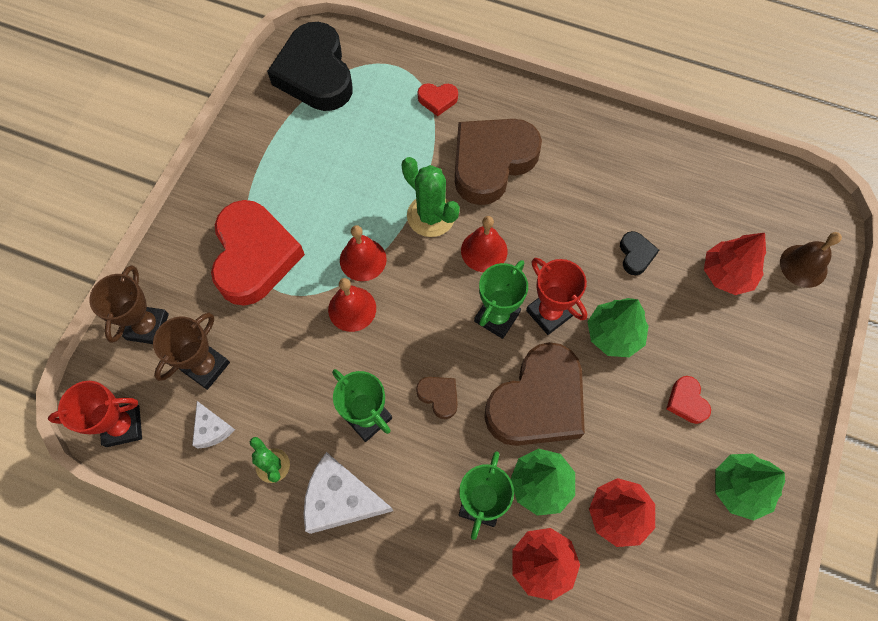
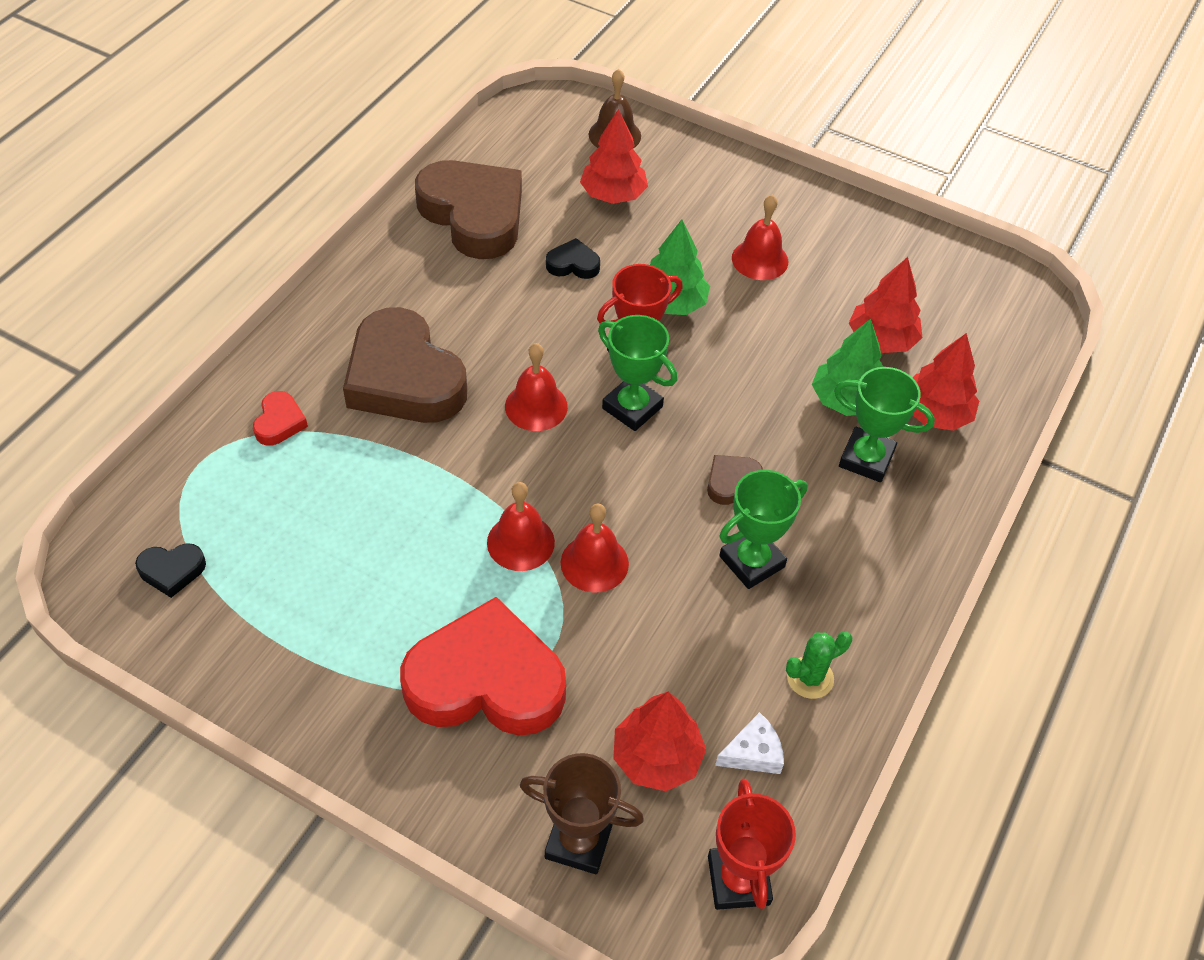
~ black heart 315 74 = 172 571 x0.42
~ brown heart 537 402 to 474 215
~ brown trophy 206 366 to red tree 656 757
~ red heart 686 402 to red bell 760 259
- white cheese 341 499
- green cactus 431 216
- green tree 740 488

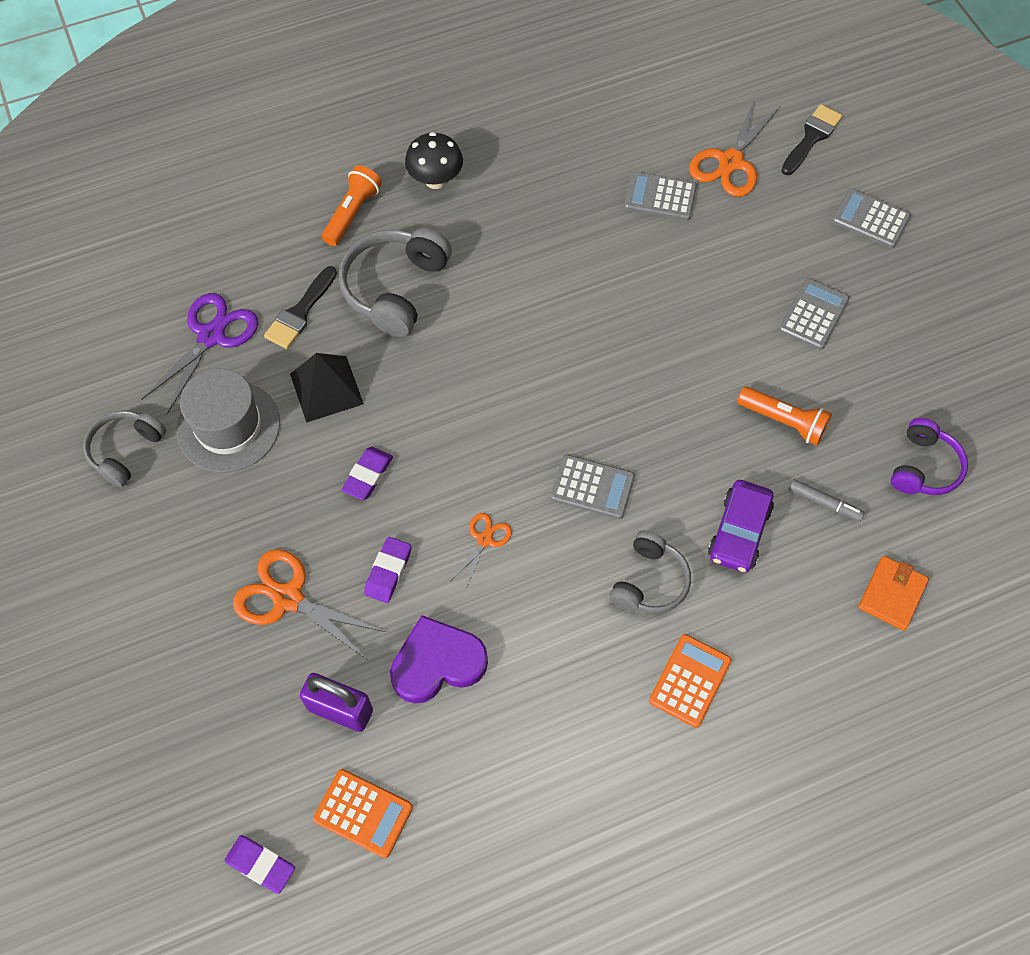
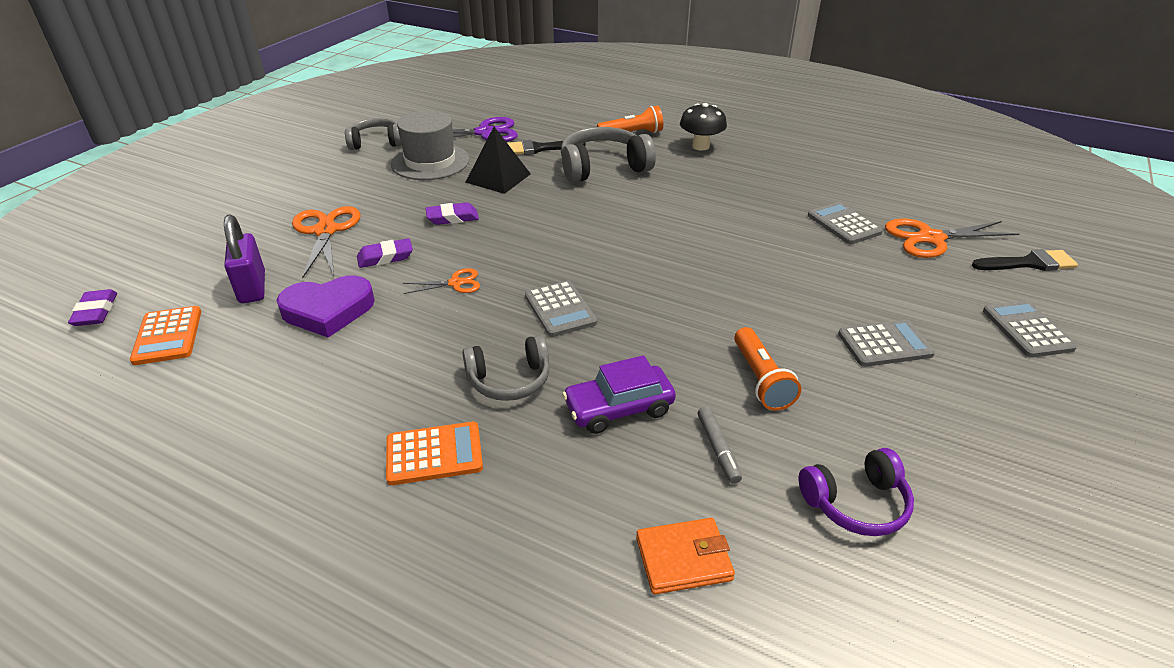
~ purple heart 437 663 = 328 310 135 degrees clockwise

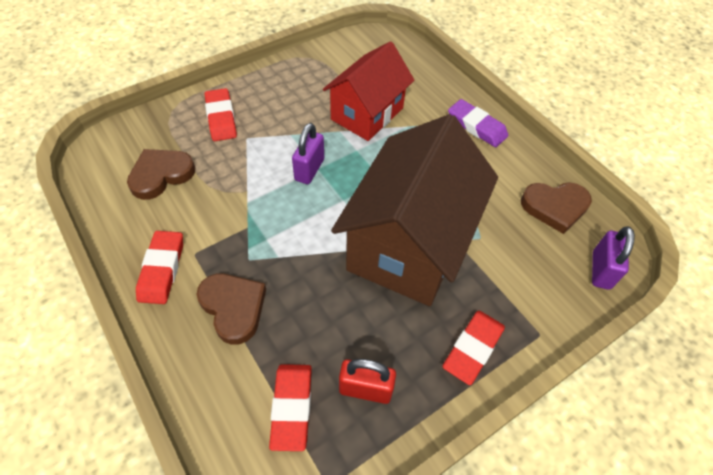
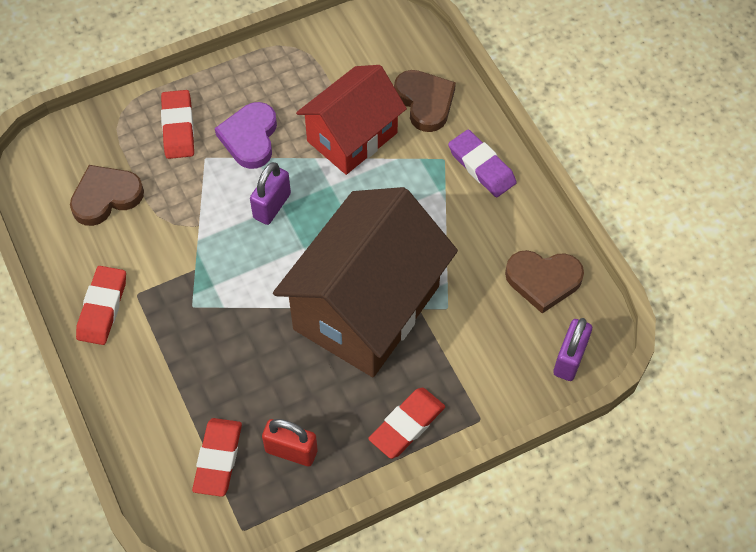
+ purple heart 250 138
~ brown heart 233 307 to 425 102

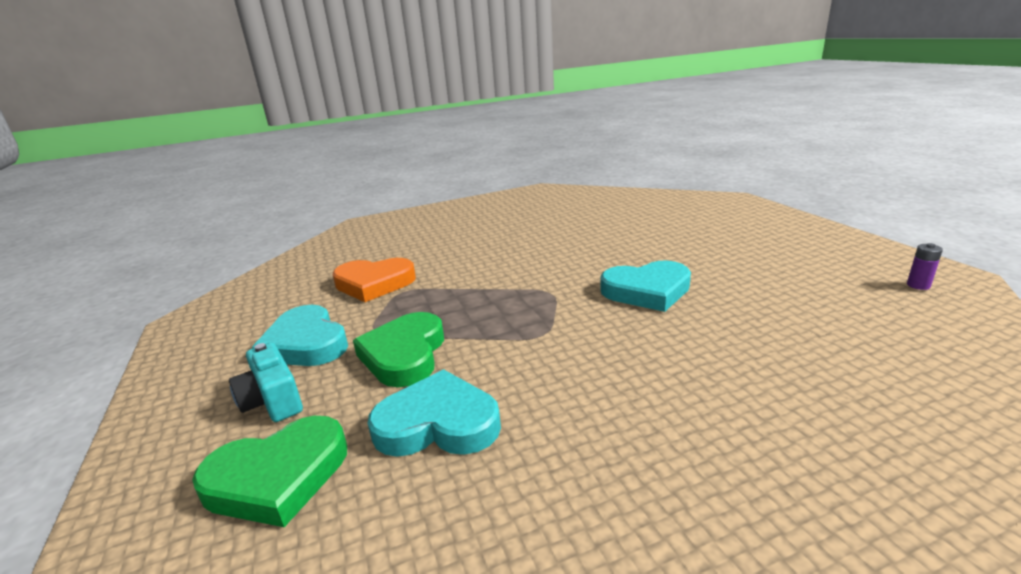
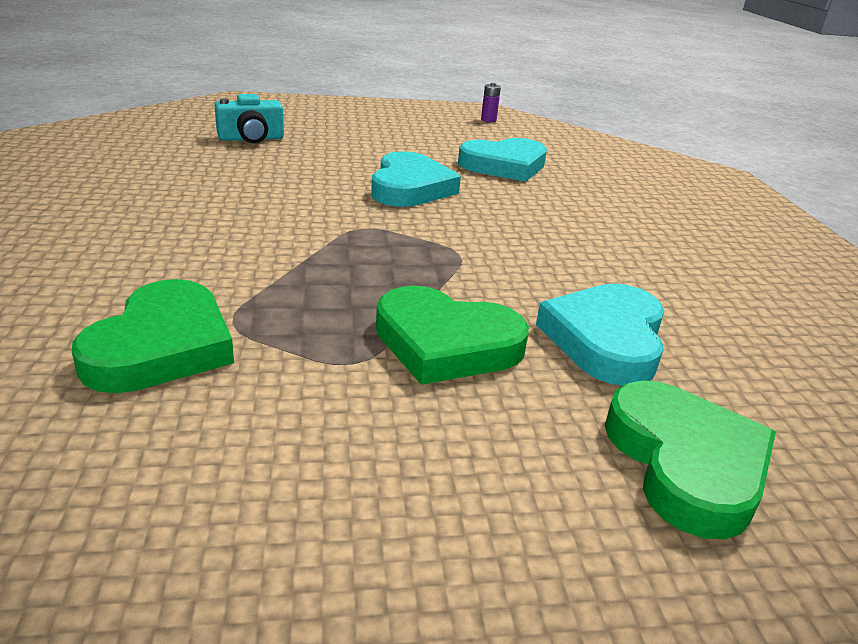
~ orange heart 374 283 to green heart 162 346
~ turquoise camera 272 400 to 251 139
~ turquoise heart 306 343 to 504 165

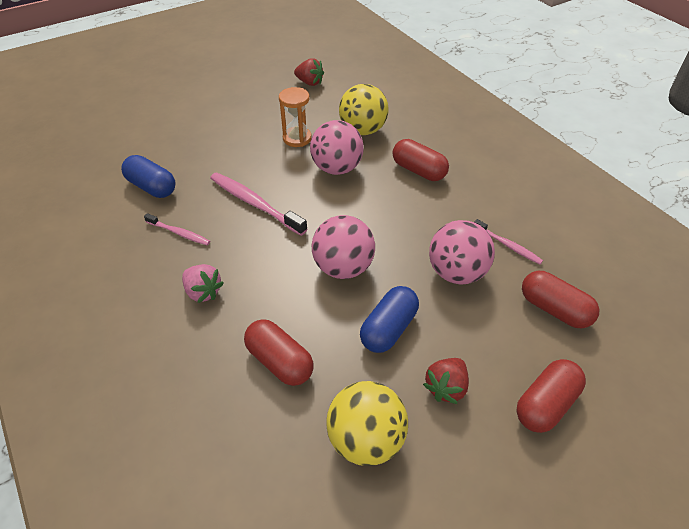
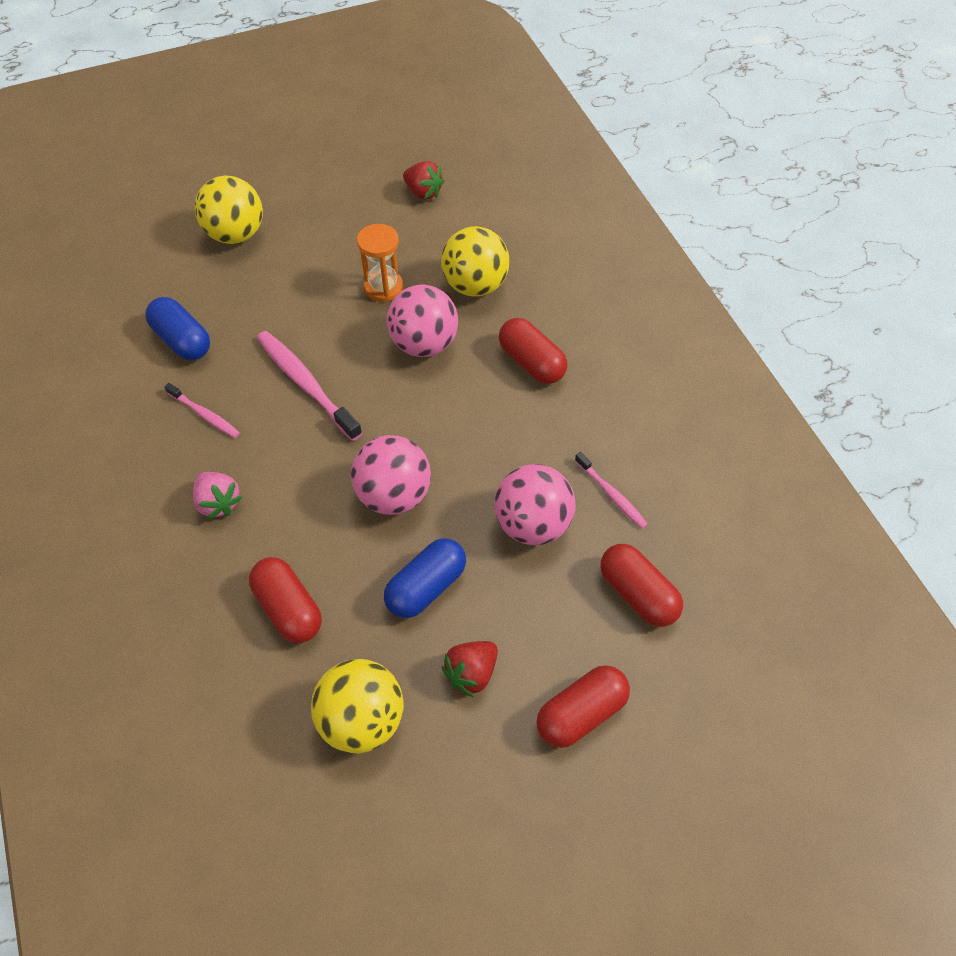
+ yellow ball 236 234

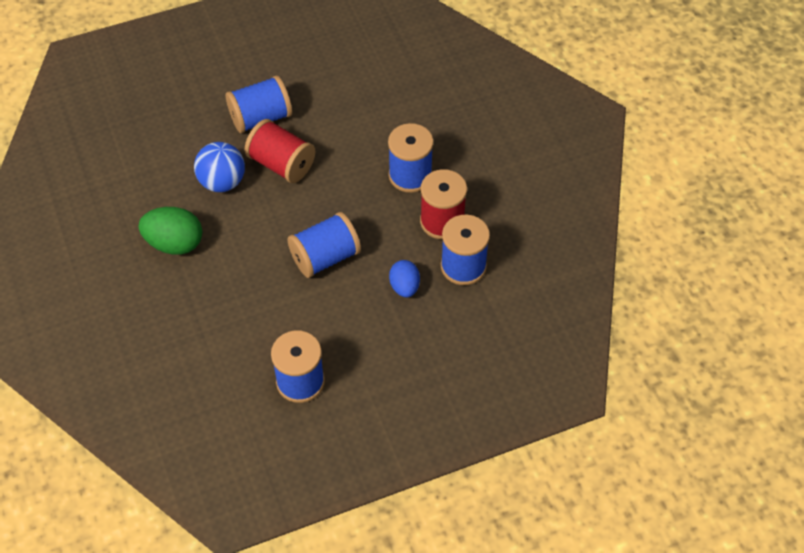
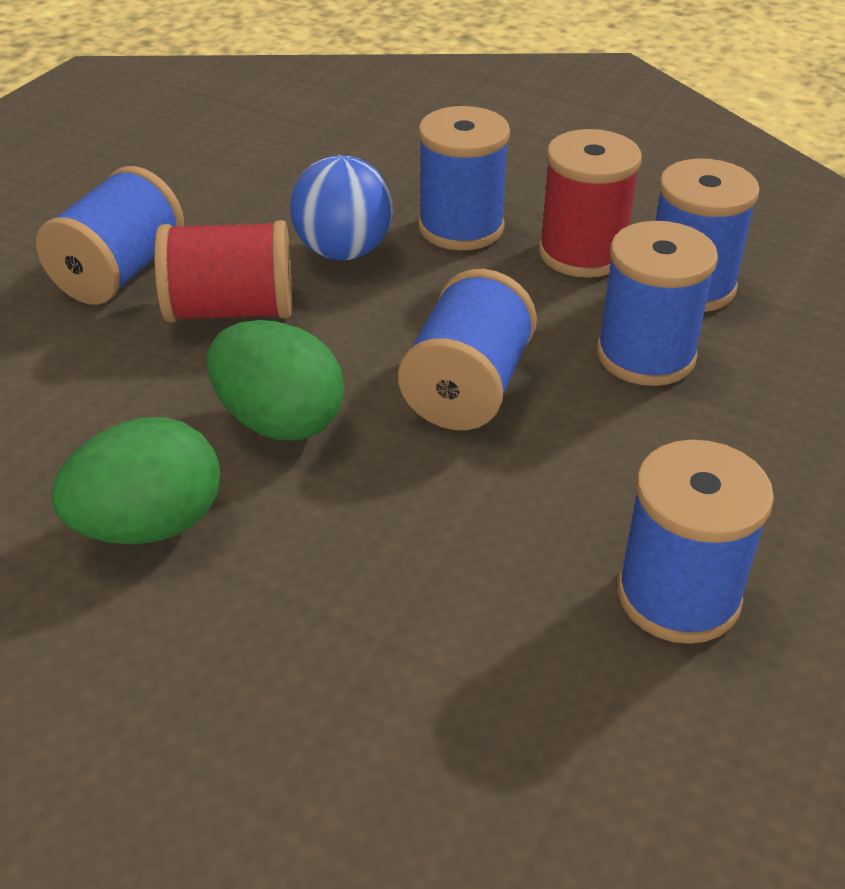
+ green egg 279 421
~ blue ball 222 182 to 343 251
~ blue egg 404 287 to blue spool 645 355

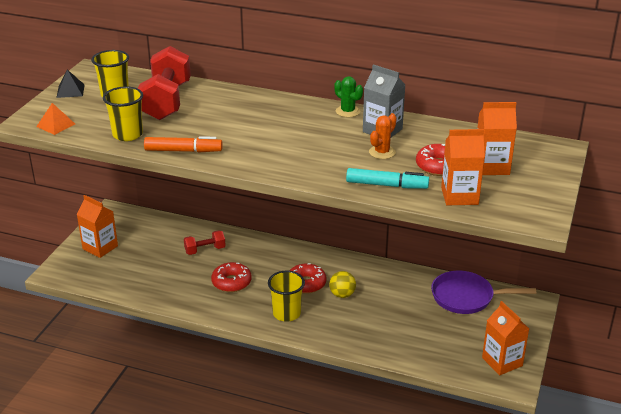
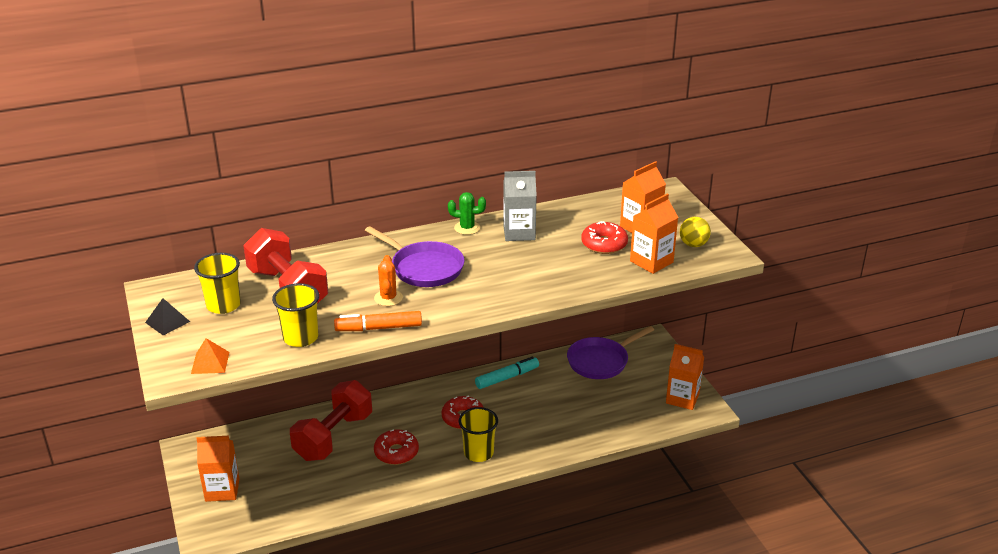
~ red dumbbell 205 250 = 333 437 x1.98
~ orange marker 183 151 = 378 328 150 degrees counterclockwise
+ purple pan 424 268
~ orange cactus 382 152 to 388 298
~ turquoise marker 387 185 to 507 377
~ yellow ball 342 294 to 693 244

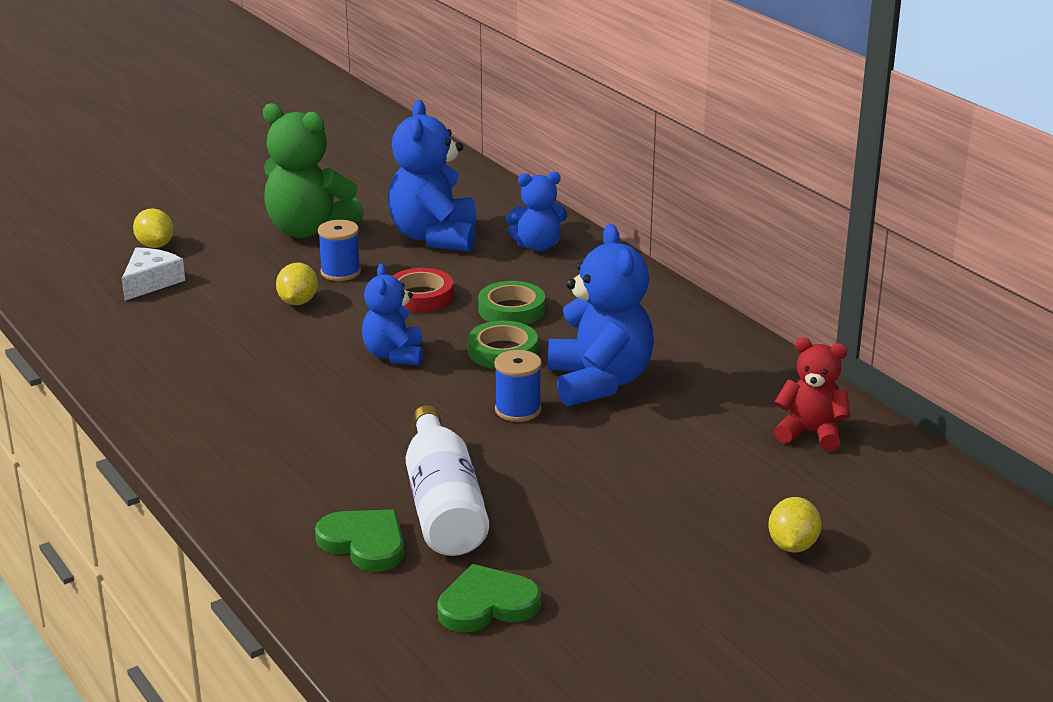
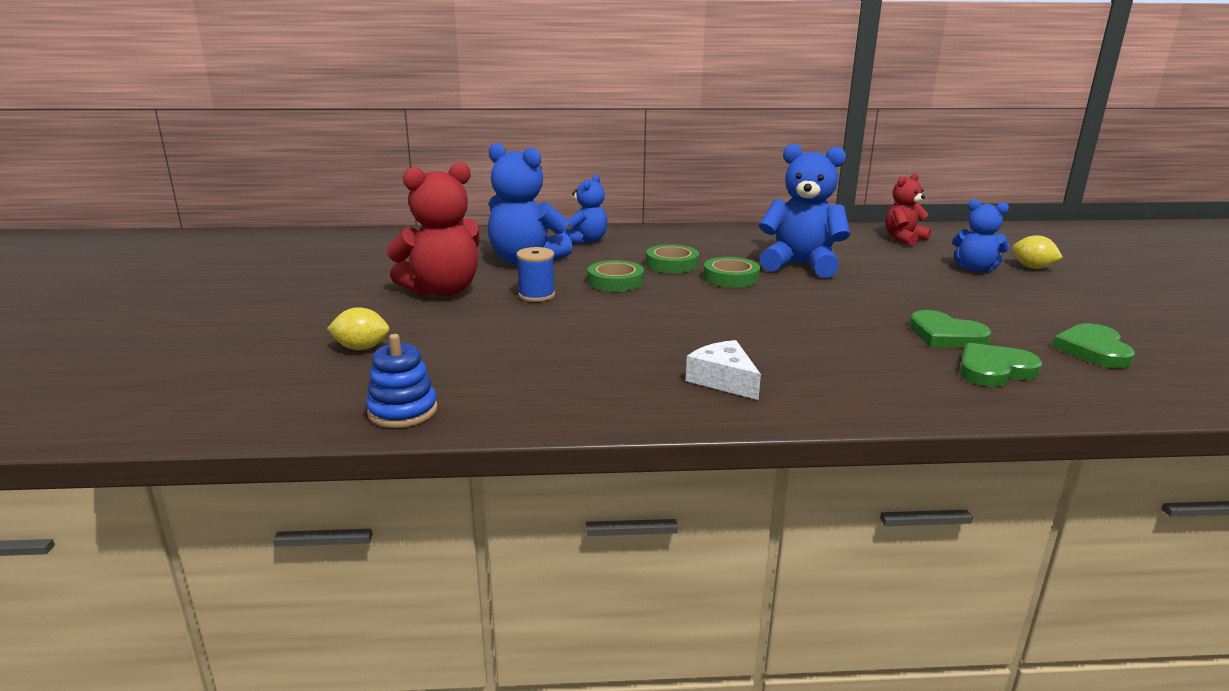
+ blue stacking toy 402 411
~ green teddy bear 309 230 to red teddy bear 442 290
~ red tape 420 296 to green tape 615 281
~ white cheese 151 282 to 723 380
~ white bottle 443 505 to green heart 945 335
~ blue teddy bear 394 355 to 975 269
- yellow lemon 298 302
- blue spool 518 410

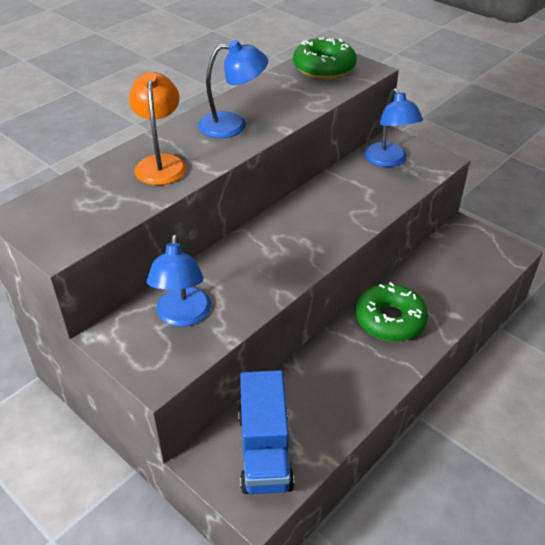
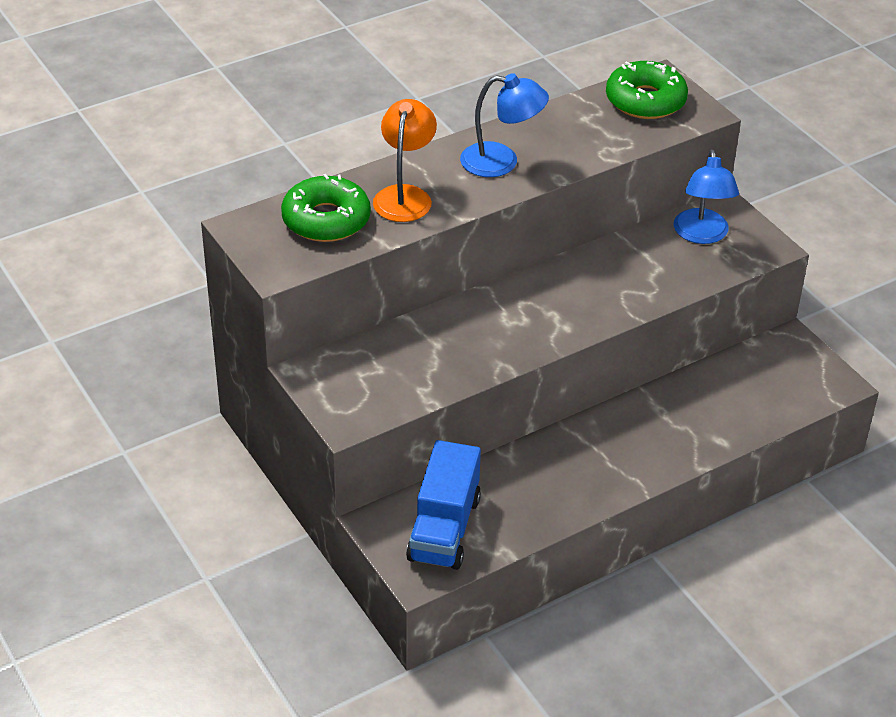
~ green donut 390 320 to 326 220
- blue lamp 183 316

